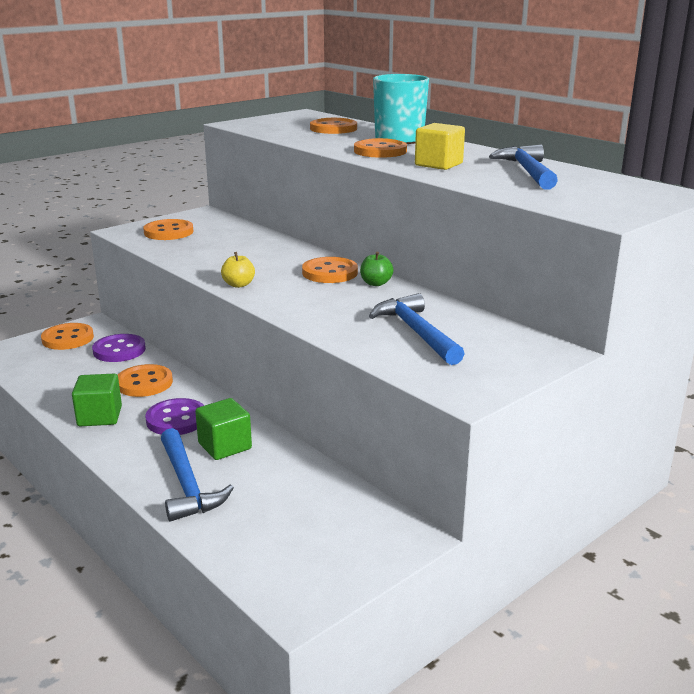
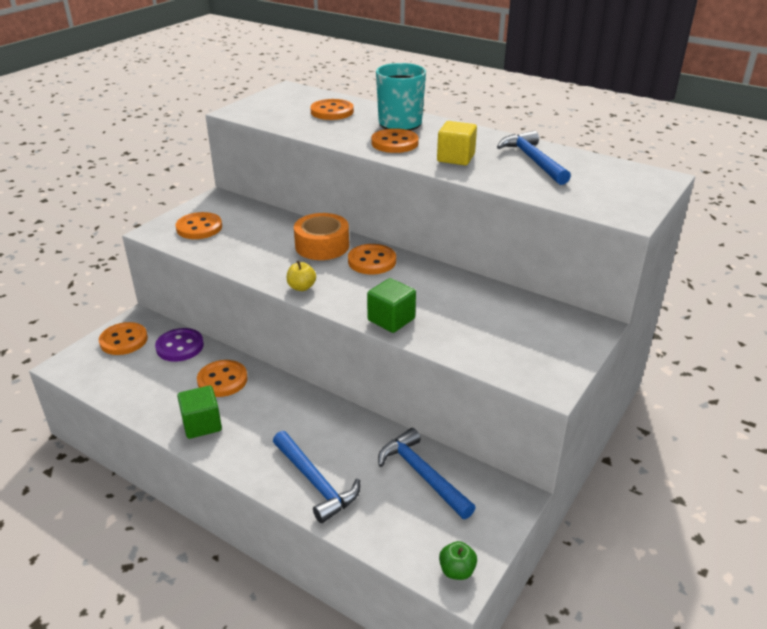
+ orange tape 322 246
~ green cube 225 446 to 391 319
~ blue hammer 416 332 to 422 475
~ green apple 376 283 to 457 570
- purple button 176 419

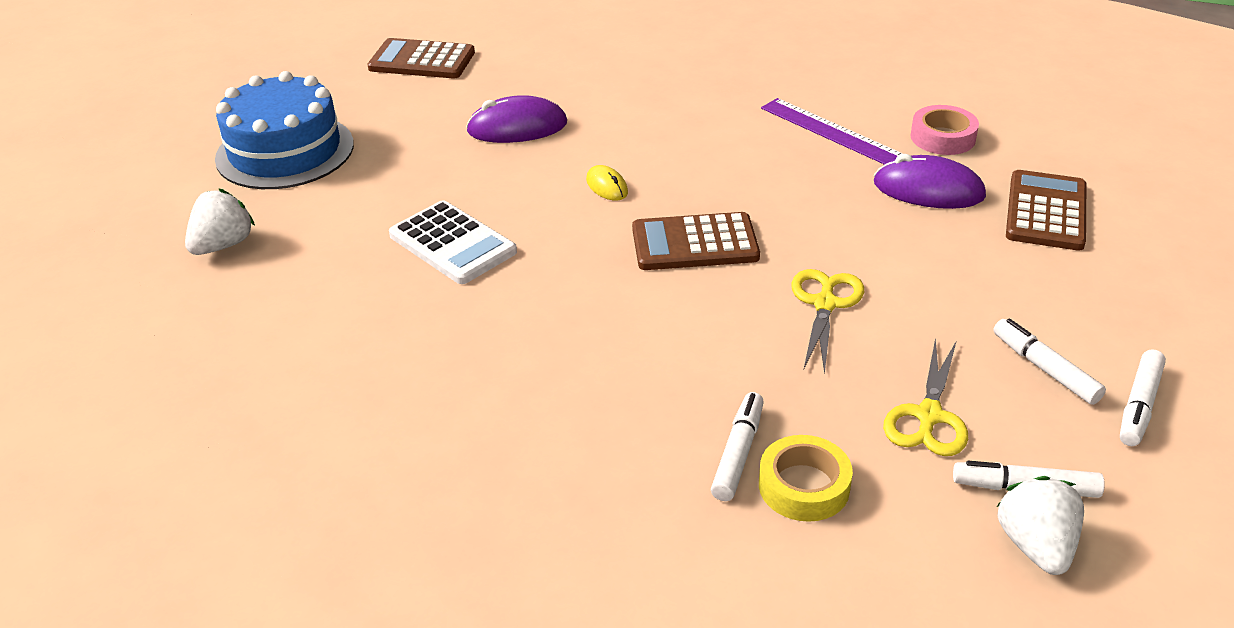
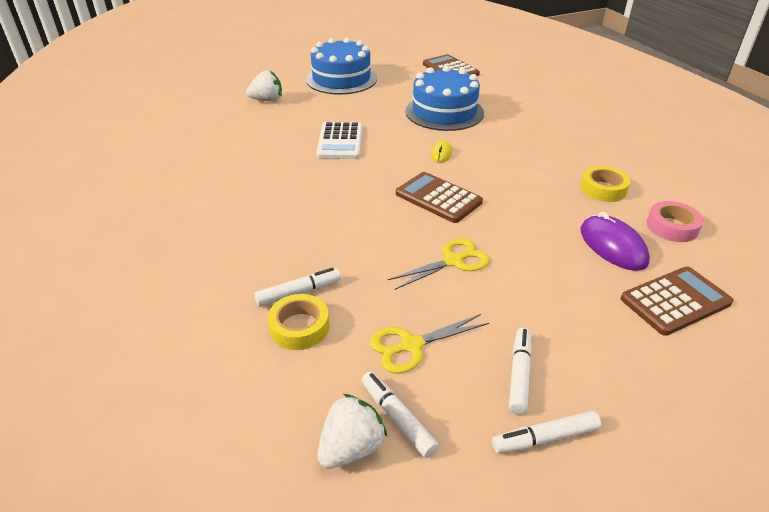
~ purple mouse 517 127 to blue cake 444 112
~ purple ruler 831 131 to yellow tape 603 189

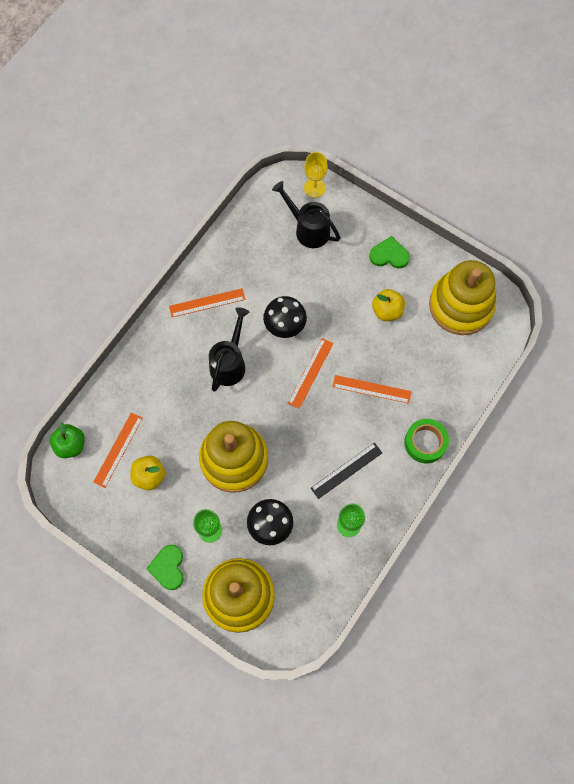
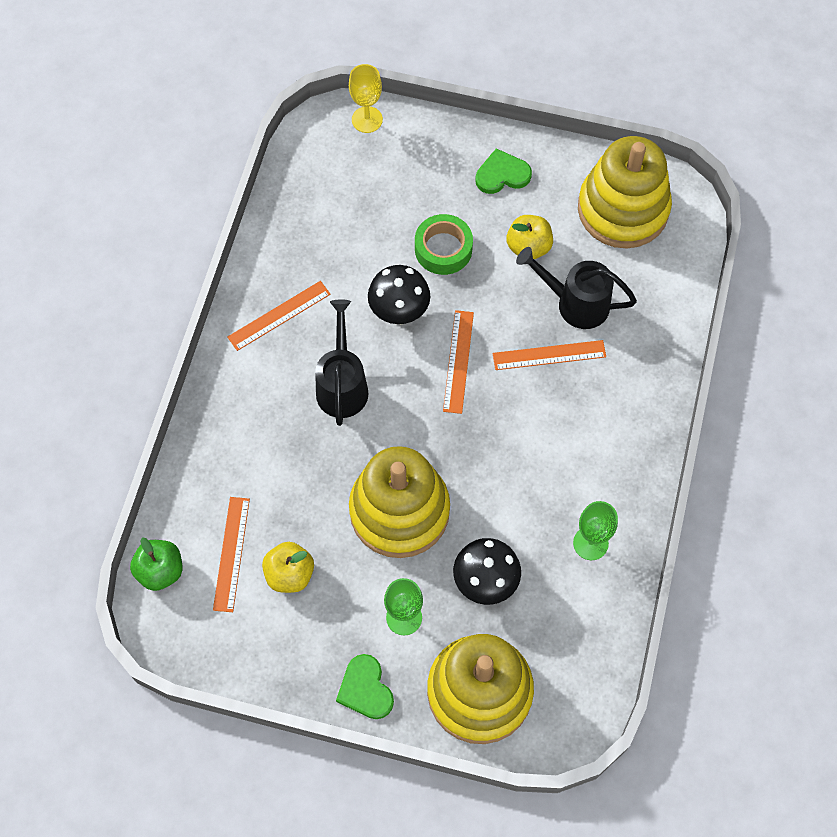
~ green tape 425 442 to 443 249
~ black watering can 308 229 to 575 303
- black ruler 346 470

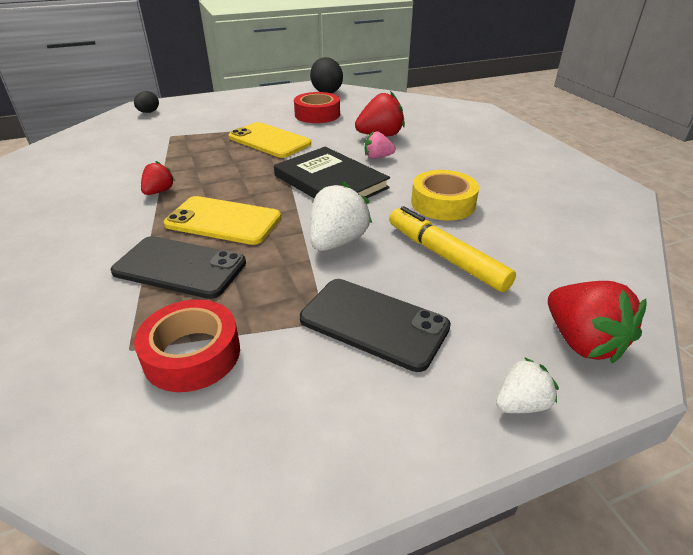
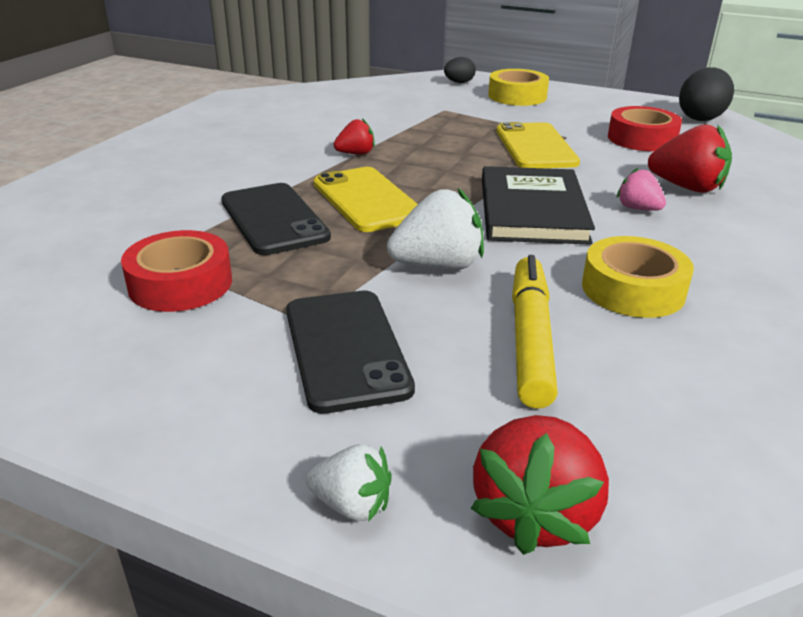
+ yellow tape 517 96

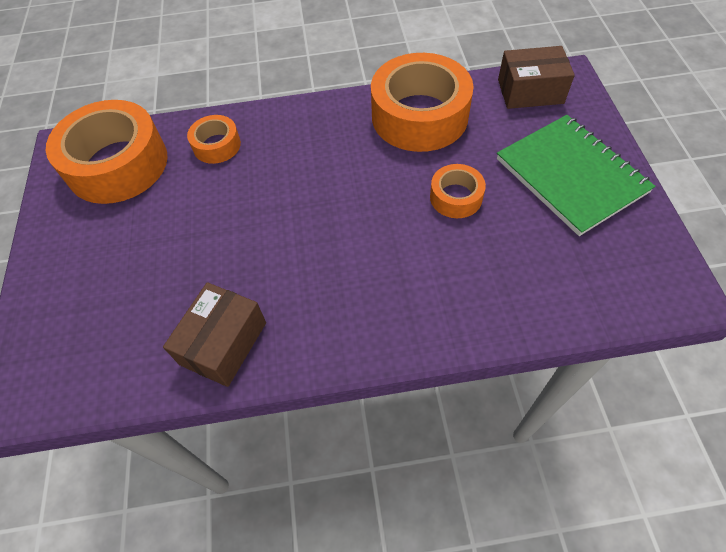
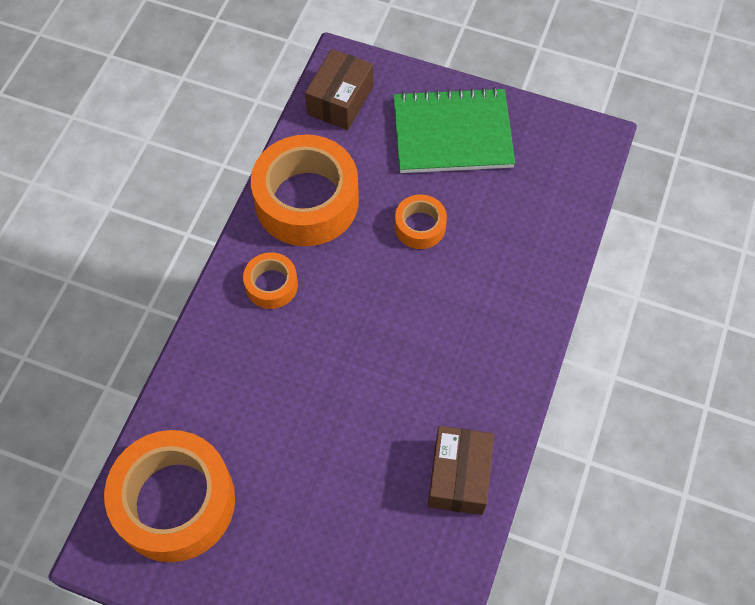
~ orange tape 217 145 to 271 285
~ brown box 223 343 = 459 476 45 degrees clockwise

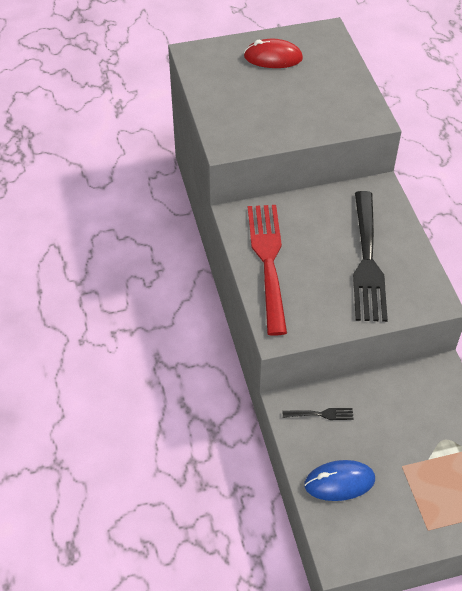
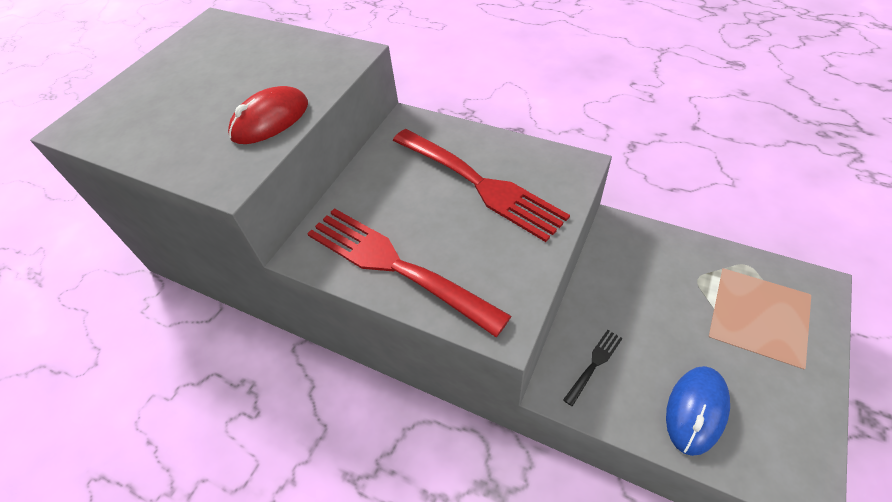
~ red mouse 273 58 to 270 120
~ black fork 367 261 to red fork 480 184

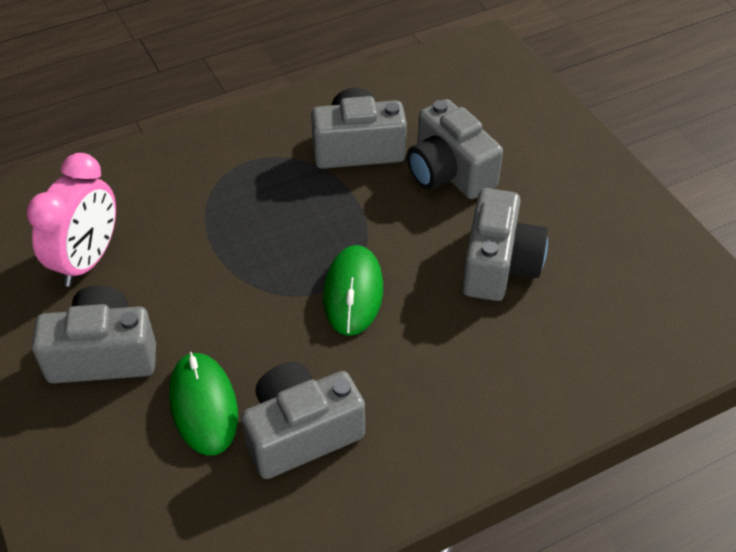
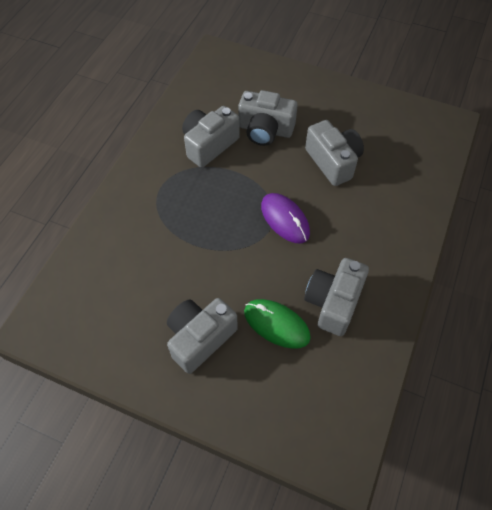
~ green mouse 353 292 to purple mouse 285 219
- pink clock 88 260

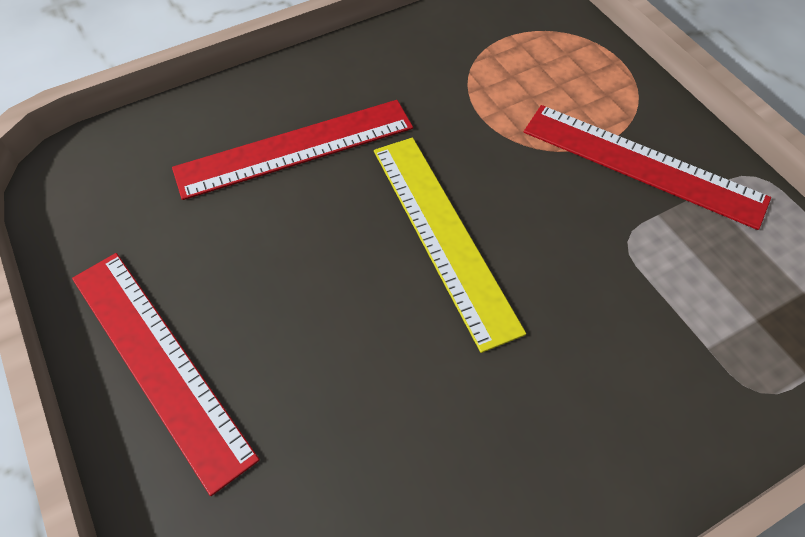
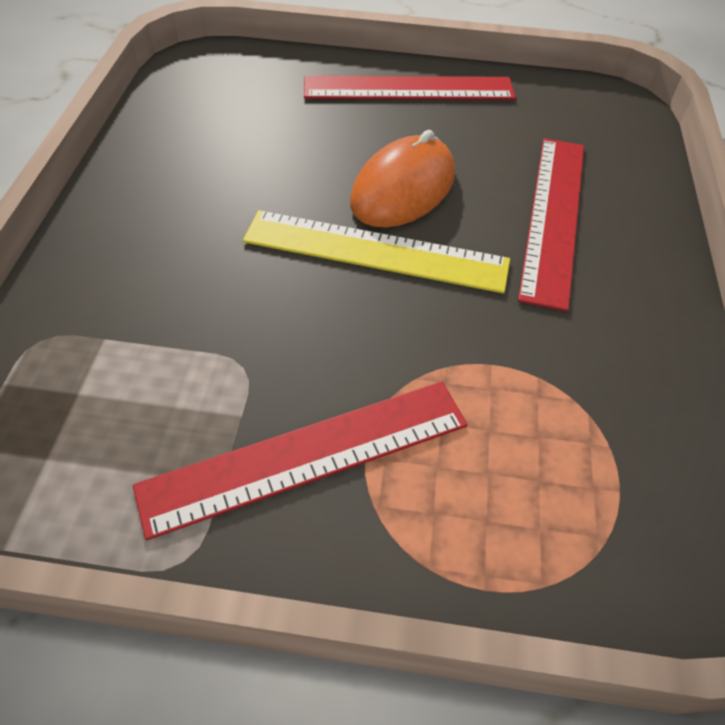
+ orange mouse 403 188

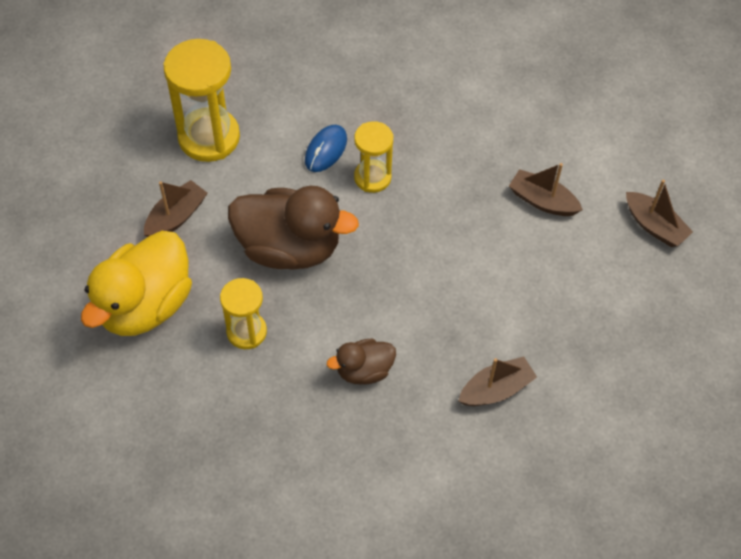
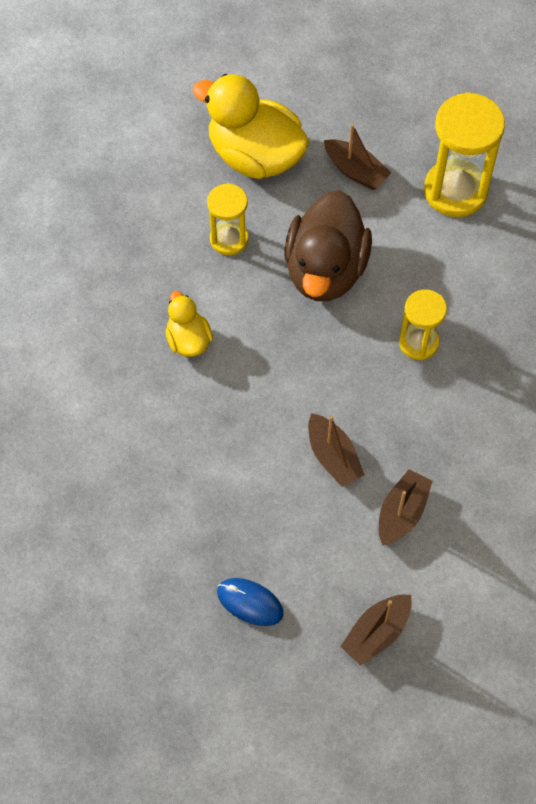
~ brown duck 364 370 to yellow duck 188 340
~ blue mouse 326 150 to 250 602
~ brown boat 496 389 to 333 456

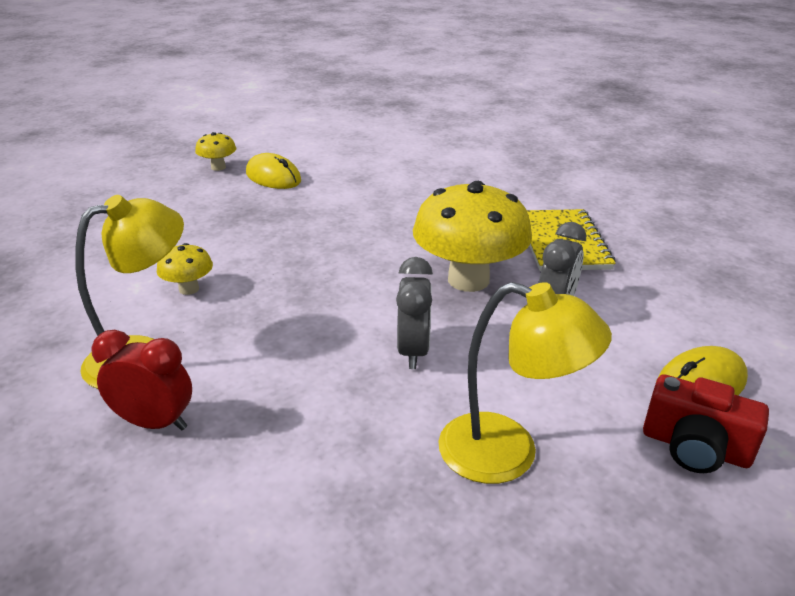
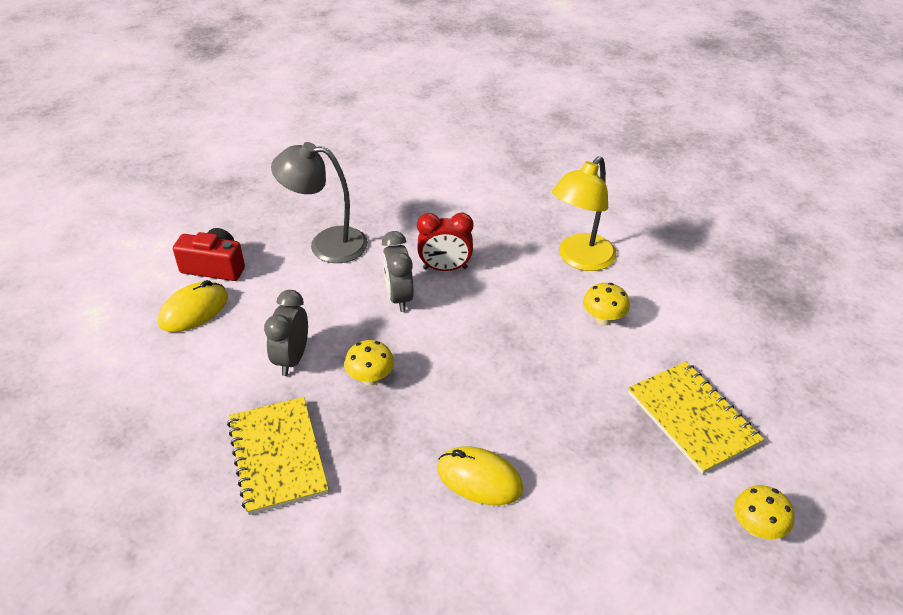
~ yellow lamp 508 454 to grey lamp 326 244
~ yellow mushroom 468 280 = 370 378 x0.46
~ red clock 155 423 to 445 268
~ yellow mouse 273 177 to 479 479
+ yellow notebook 692 418

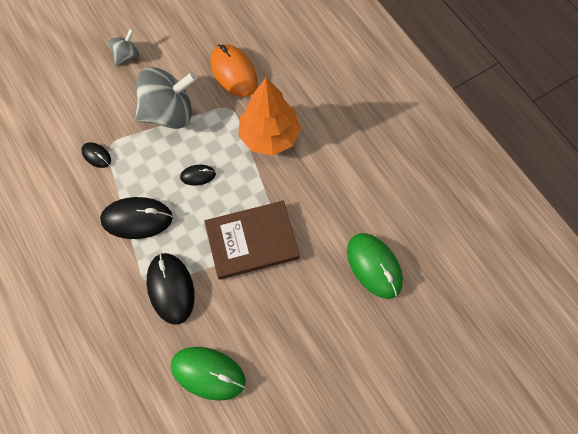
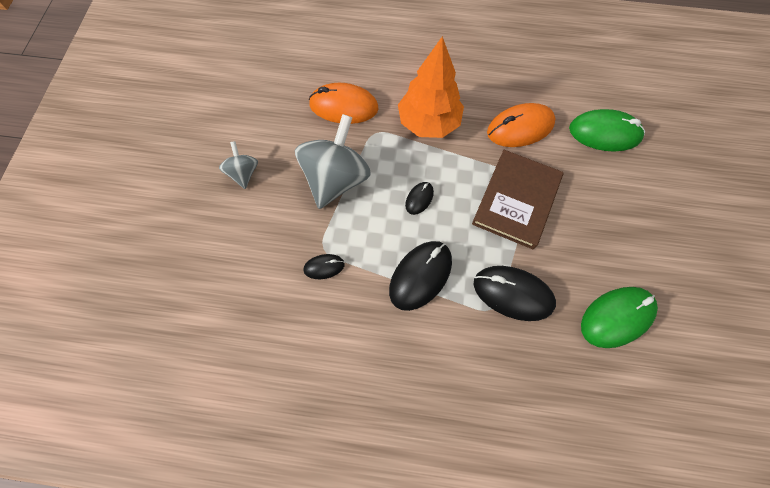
+ orange mouse 520 128

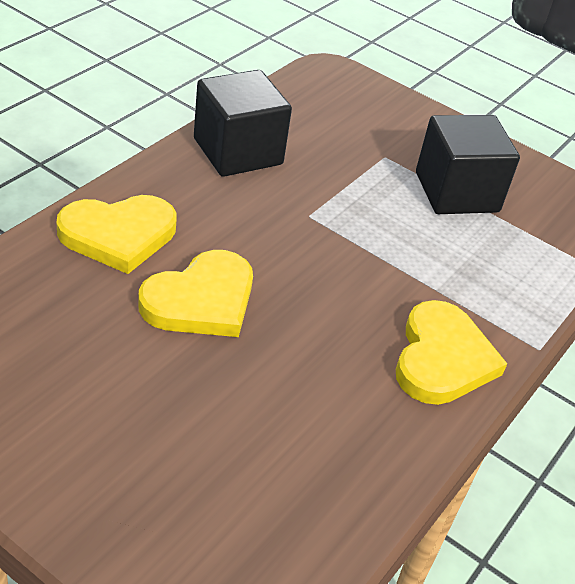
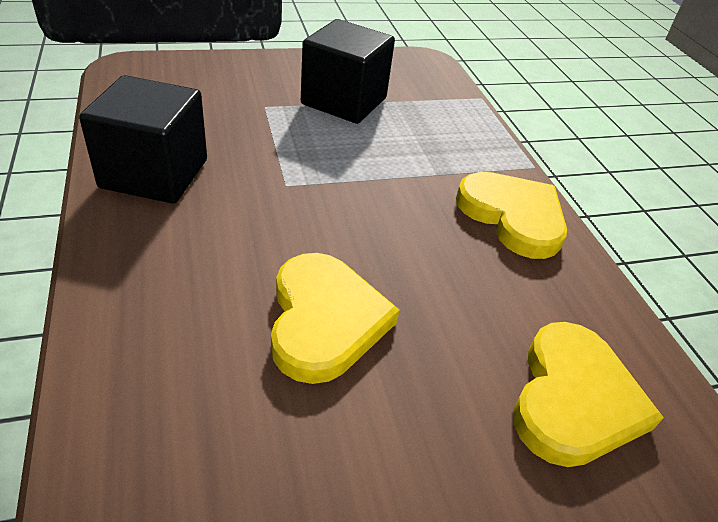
~ yellow heart 118 235 to 574 399

